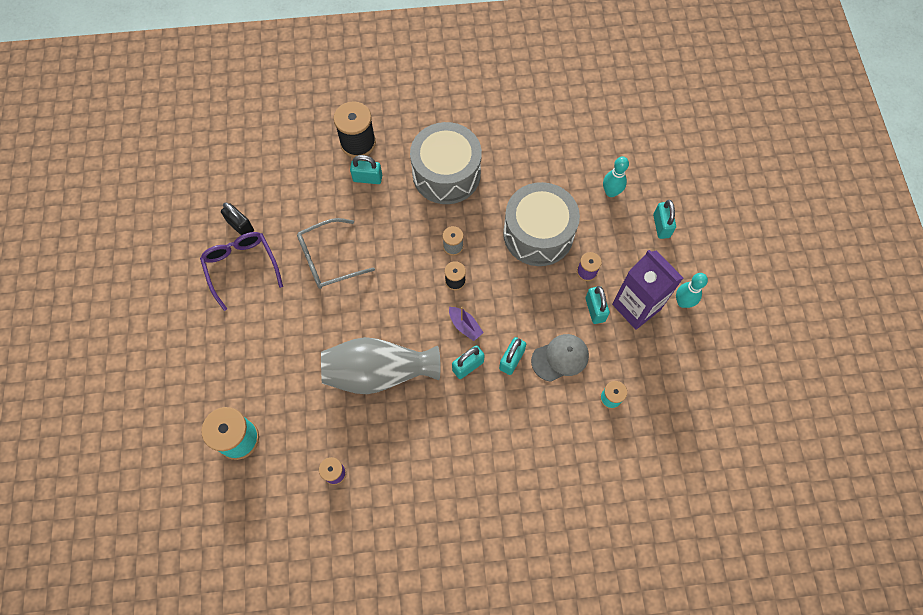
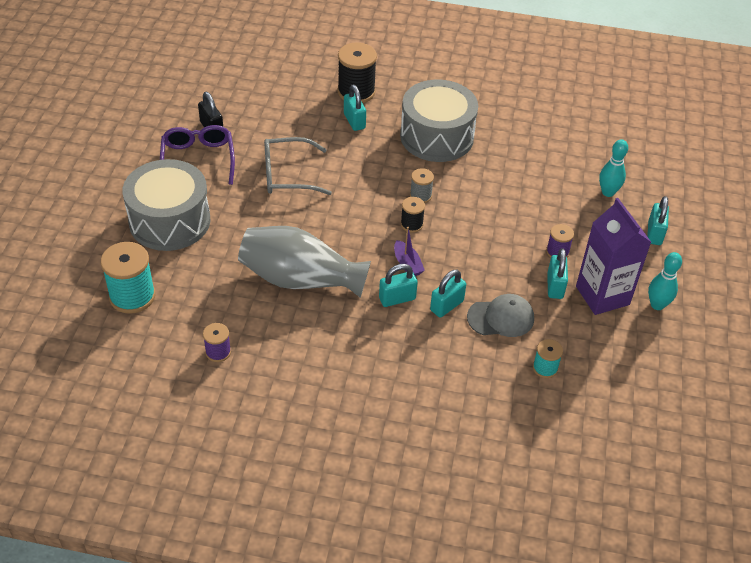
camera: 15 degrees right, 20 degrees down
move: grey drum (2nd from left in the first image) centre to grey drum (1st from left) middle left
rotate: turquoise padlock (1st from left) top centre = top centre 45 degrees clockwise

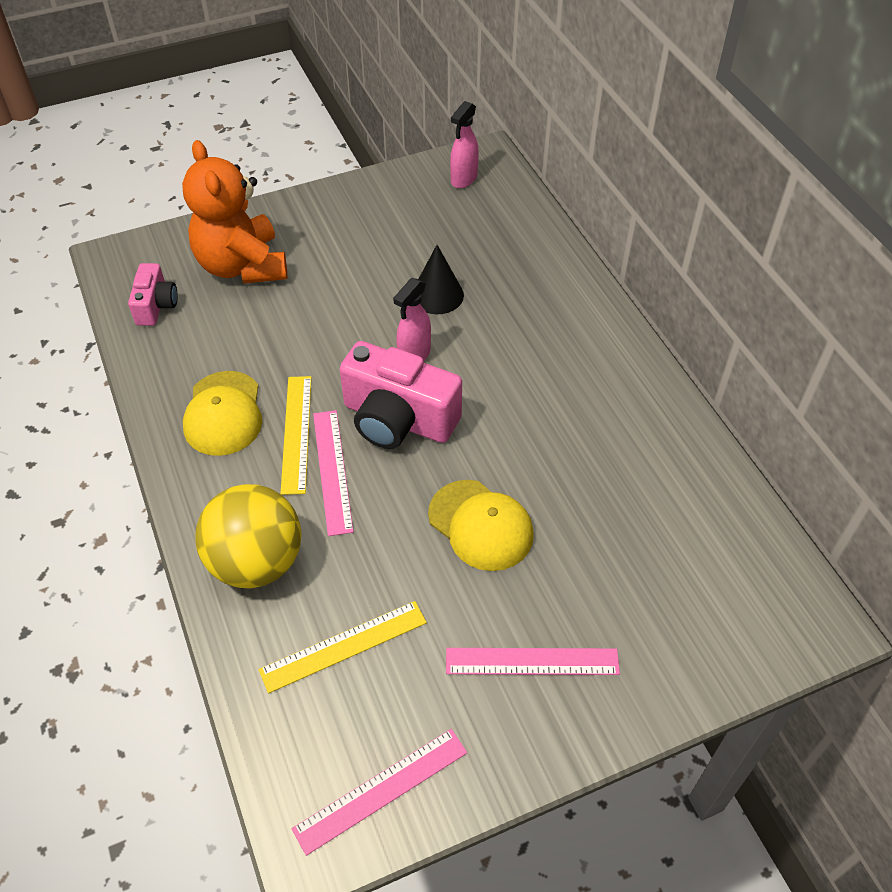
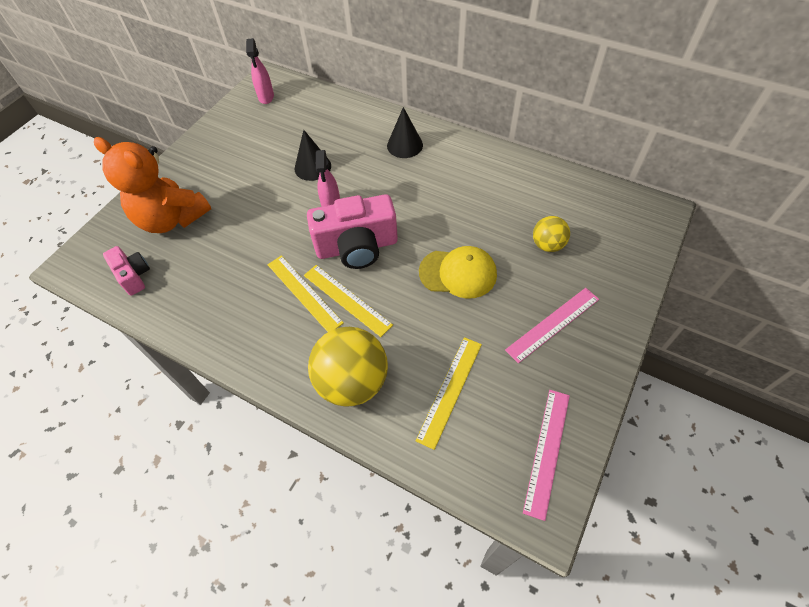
camera: 35 degrees left, 5 degrees up
delete: yellow cap (1st from left) middle left
insert: black cone (2nd from left) top centre; yellow ball (2nd from left) middle right
recolor: pink ruler (1st from left) centre to yellow ruler (2nd from left) centre

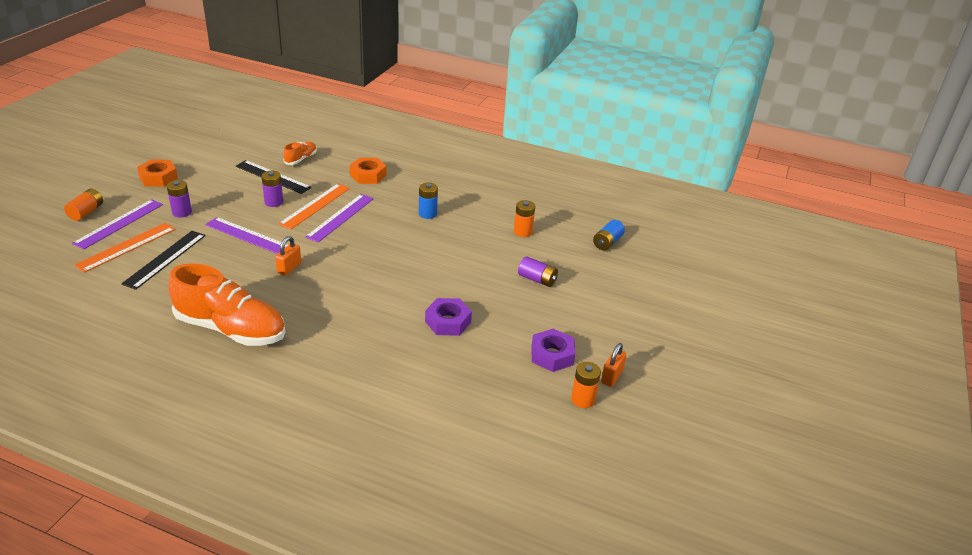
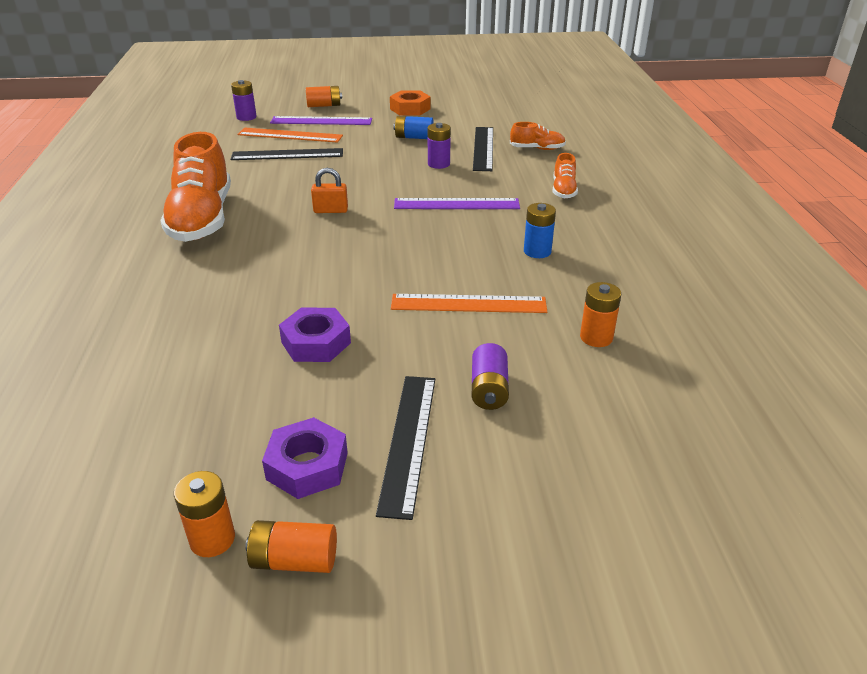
camera: 65 degrees right, 0 degrees up
delete: purple ruler (2nd from left) middle left
insert: black ruler (2nd from left) centre
move: purple battery (1st from left) middle left to top left; orange ruler (2nd from left) middle left to centre; blue battery (2nd from left in the first image) centre to blue battery (1st from left) top centre
replace: orange nut (2nd from left) top centre to orange shoe (3rd from left) top centre; orange padlock (2nd from left) centre to orange battery (2nd from left) bottom centre

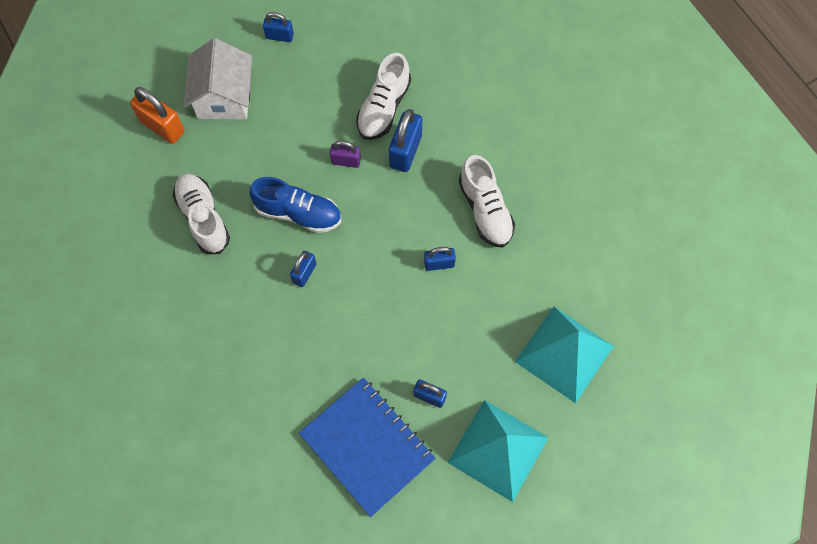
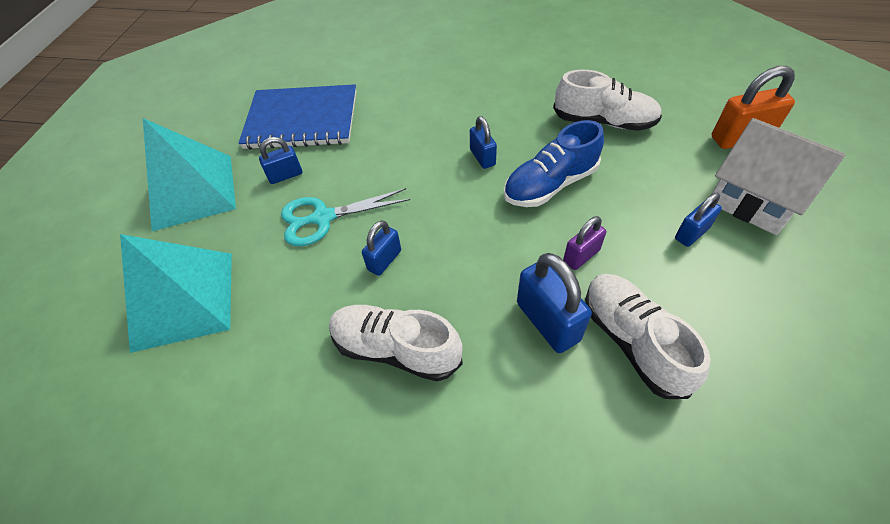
camera: 135 degrees right, 15 degrees down
insert: turquoise scissors centre
move: blue padlock (1st from left in the first image) top centre to blue padlock (5th from left) middle right

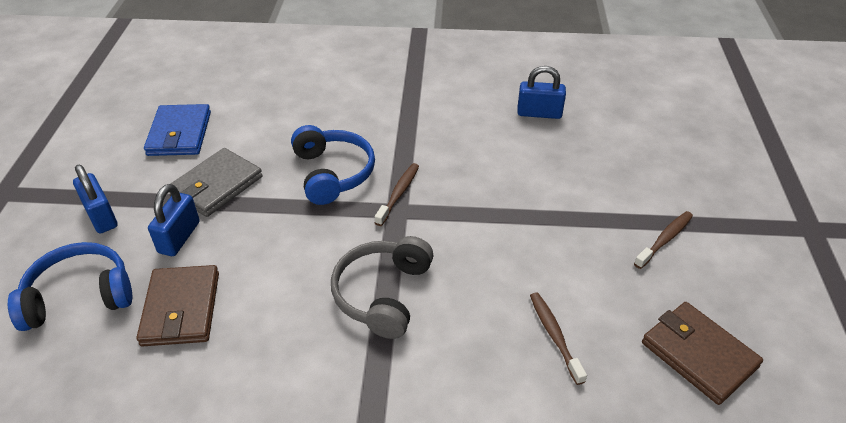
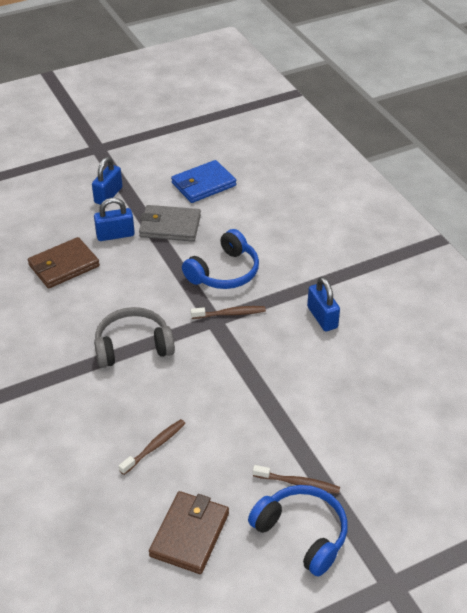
camera: 60 degrees right, 0 degrees up
move: blue padlock (3rd from left) top centre to middle right; blue headphones (1st from left in the first image) bottom left to blue headphones (2nd from left) bottom centre

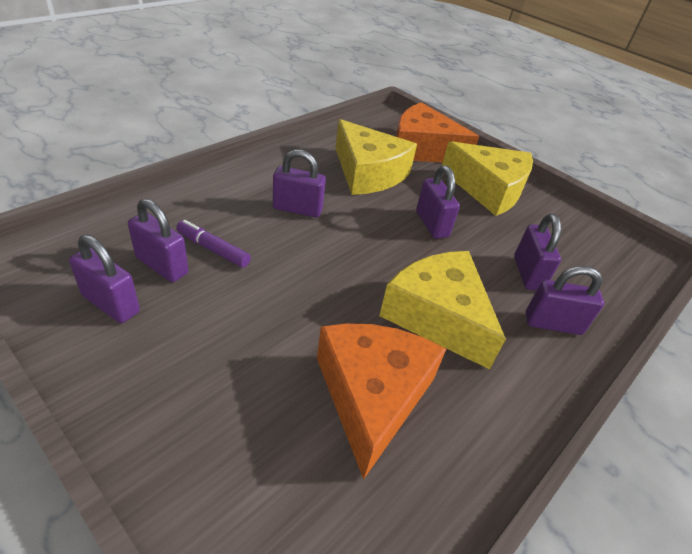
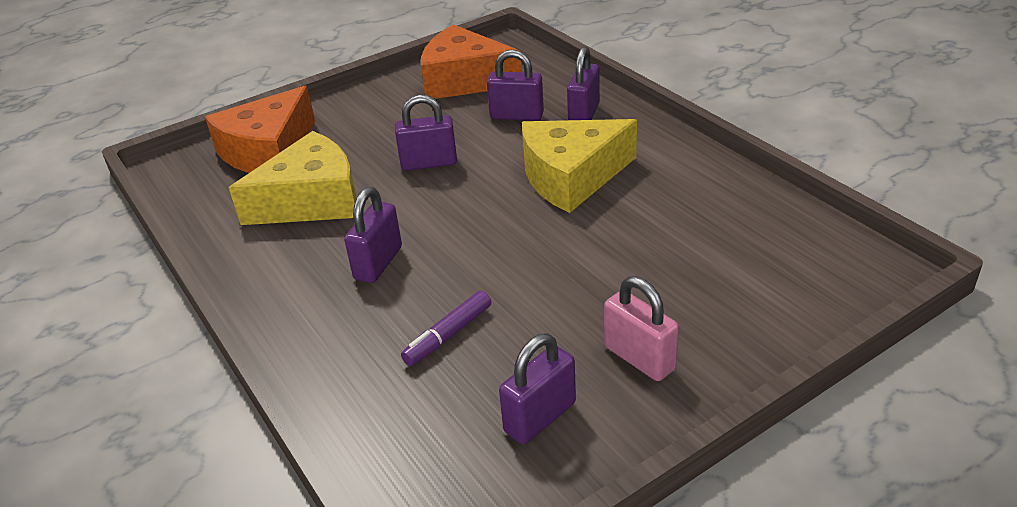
camera: 70 degrees left, 5 degrees down
delete: yellow cheese (3rd from left) top right; purple padlock (2nd from left) middle left
insert: pink padlock centre
move: orange cheese (1st from left in the first image) bottom centre to orange cheese (2nd from left) top centre

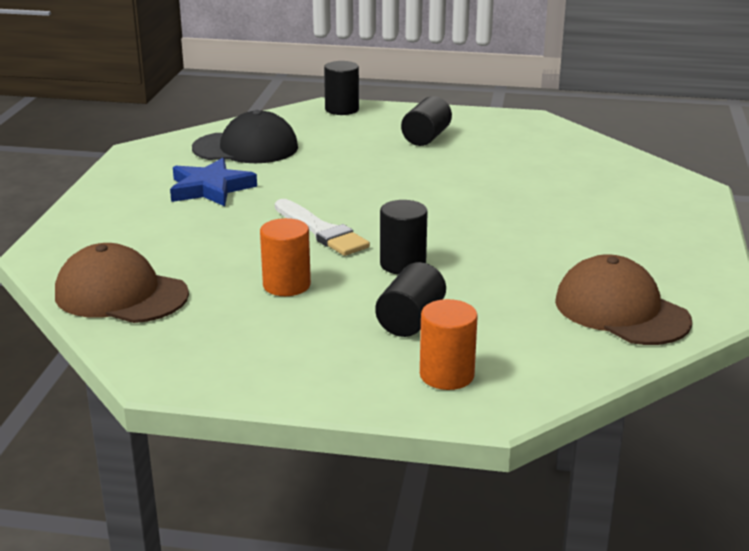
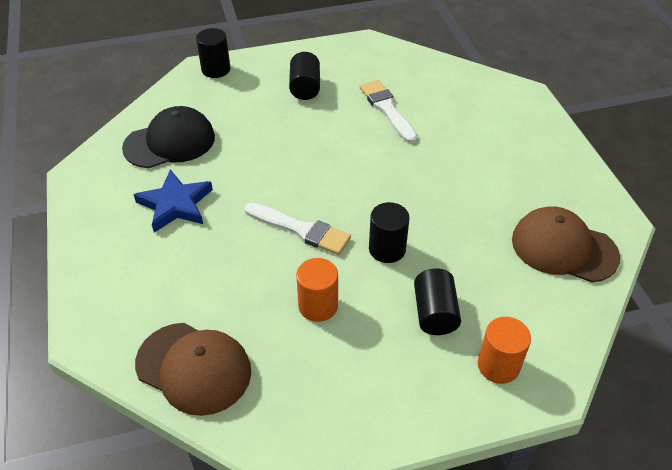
camera: 25 degrees left, 20 degrees up
insert: white brush (2nd from left) top centre
rotate: brown cap (1st from left) middle left = bottom left 150 degrees counterclockwise

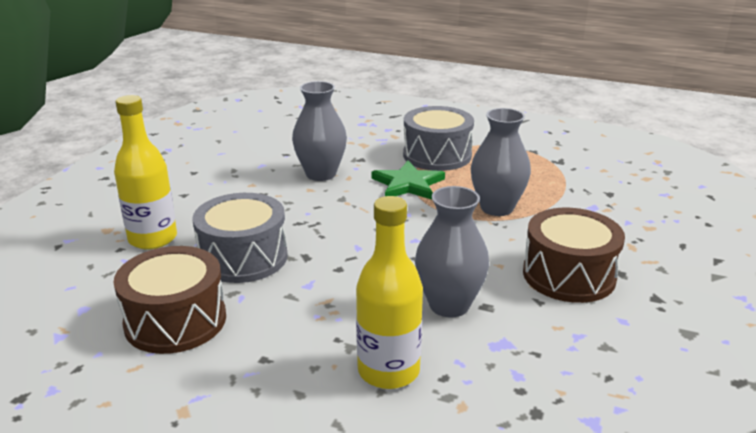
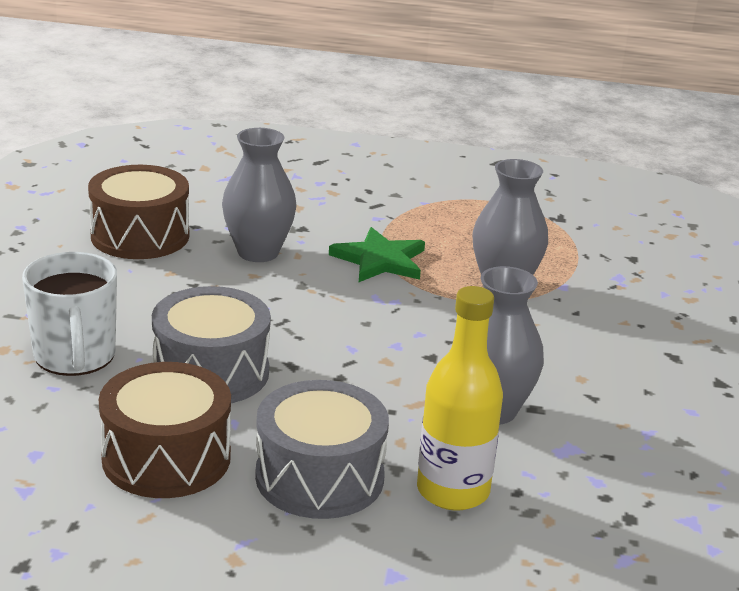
camera: 15 degrees left, 0 degrees up
move: grey drum (2nd from left) top centre to bottom centre; brown drum (2nd from left in the first image) middle right to brown drum (1st from left) middle left
replace: yellow bottle (1st from left) middle left to white mug middle left

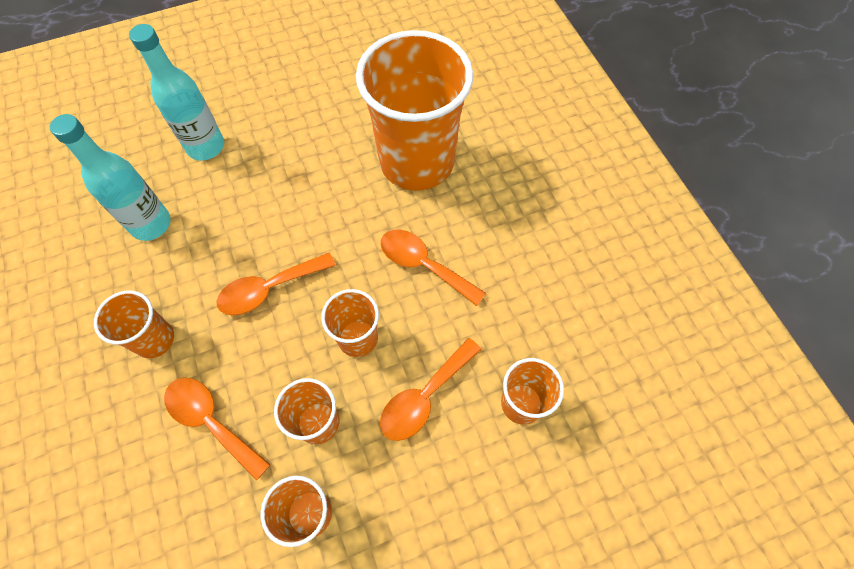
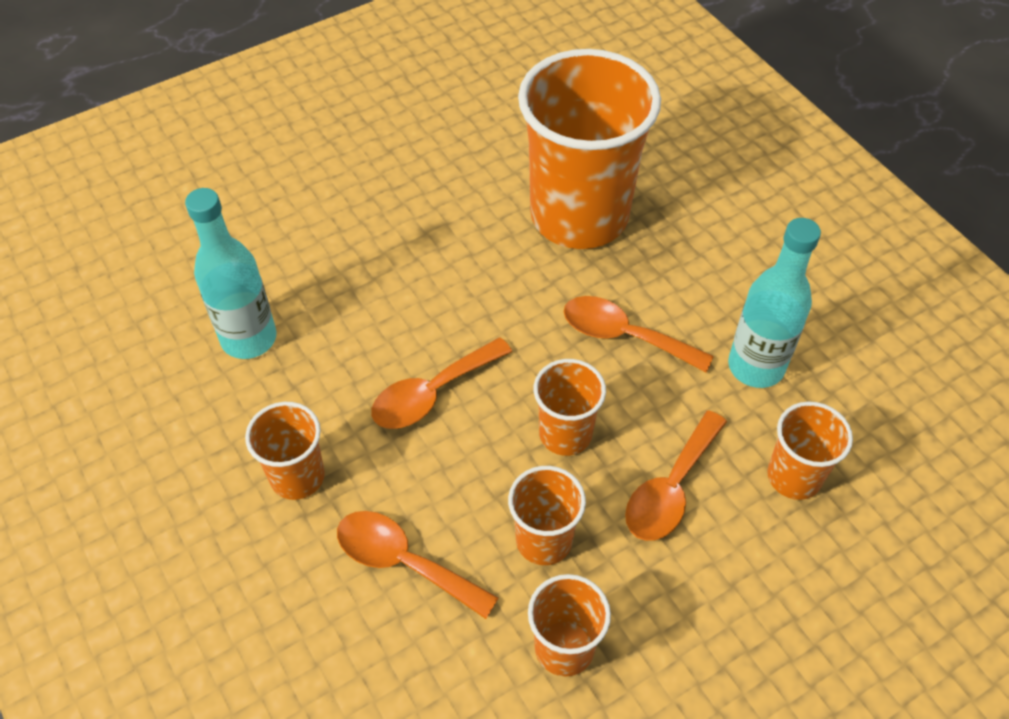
camera: 10 degrees left, 10 degrees down
move: turquoise bottle (2nd from left) top left to middle right

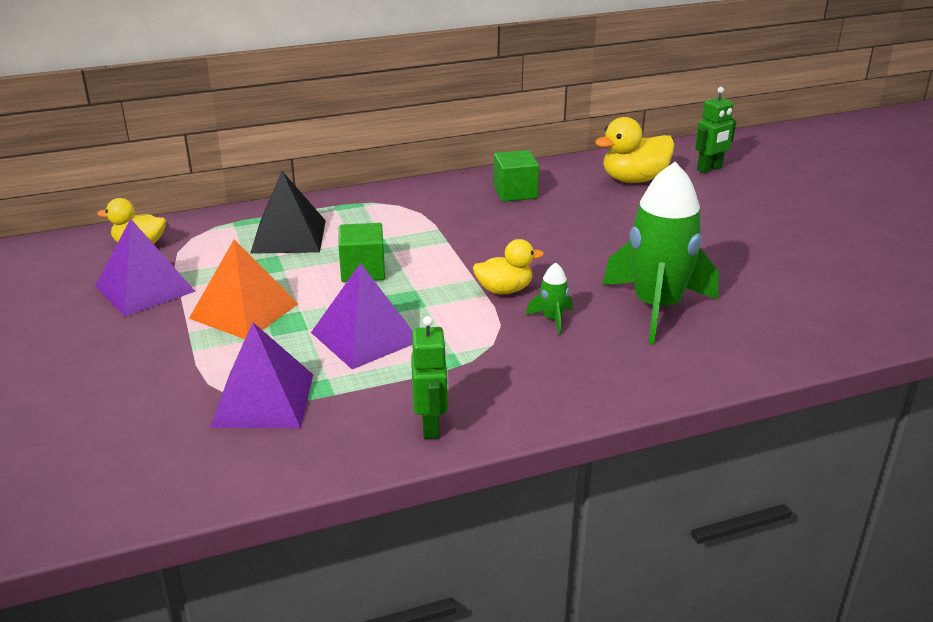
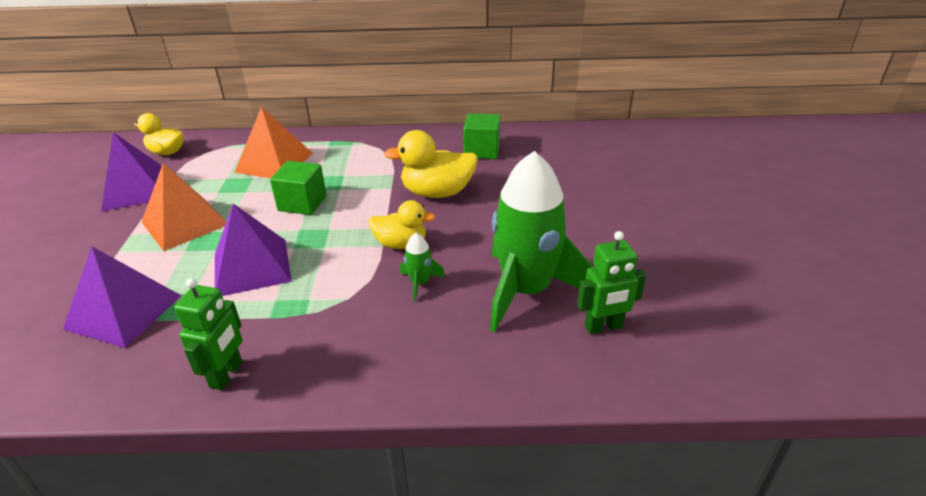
camera: 20 degrees right, 5 degrees up
move: green robot (2nd from left) top right to centre; yellow duck (3rd from left) top right to top centre
recolor: black pyramid middle left to orange pyramid (2nd from left) top left

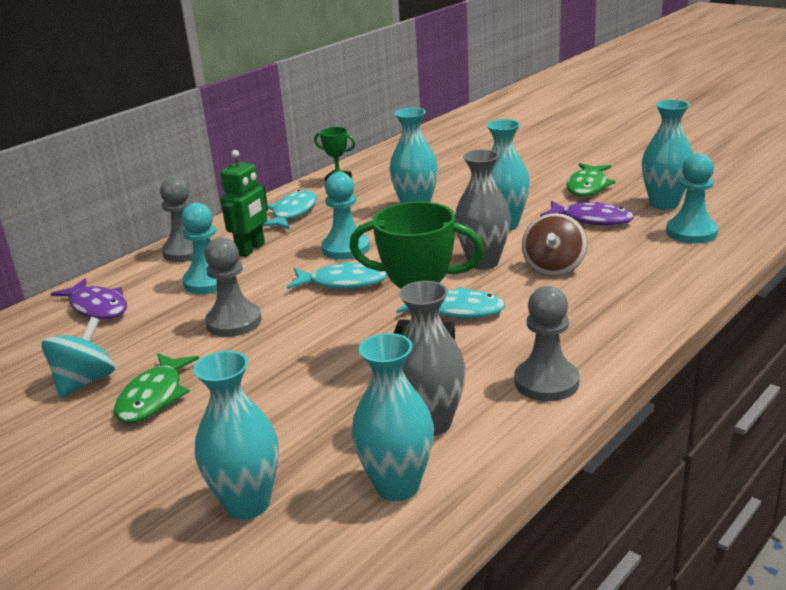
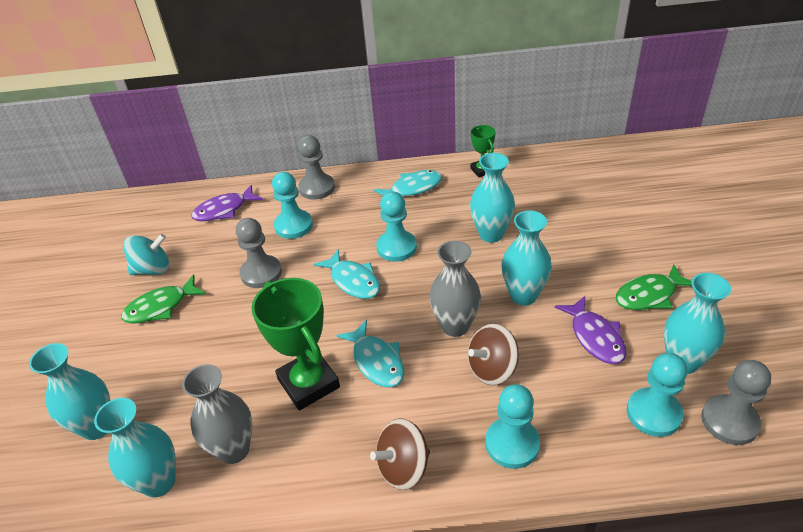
camera: 45 degrees right, 15 degrees up
delete: green robot middle left
insert: turquoise pawn (3rd from left) bottom centre; brown spinning top (1st from left) bottom centre
move: grey pawn (3rd from left) middle right to bottom right
rotate: purple fish (1st from left) middle left = middle left 60 degrees clockwise

